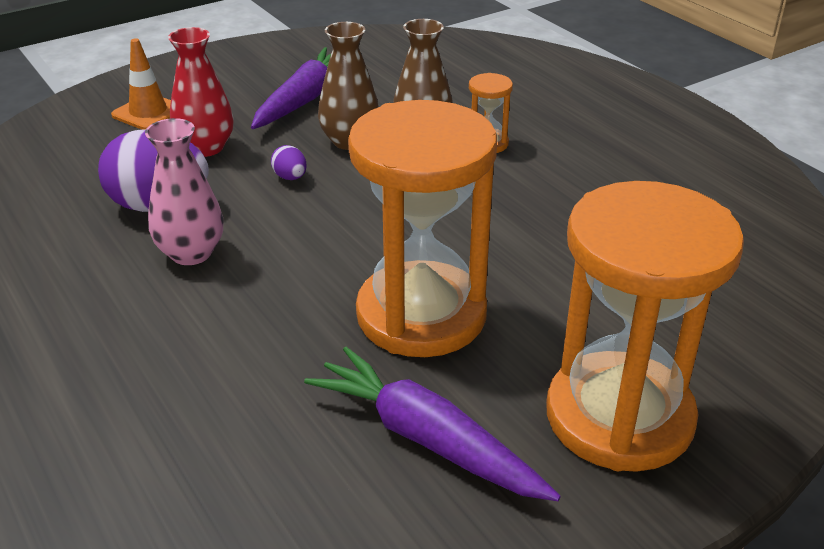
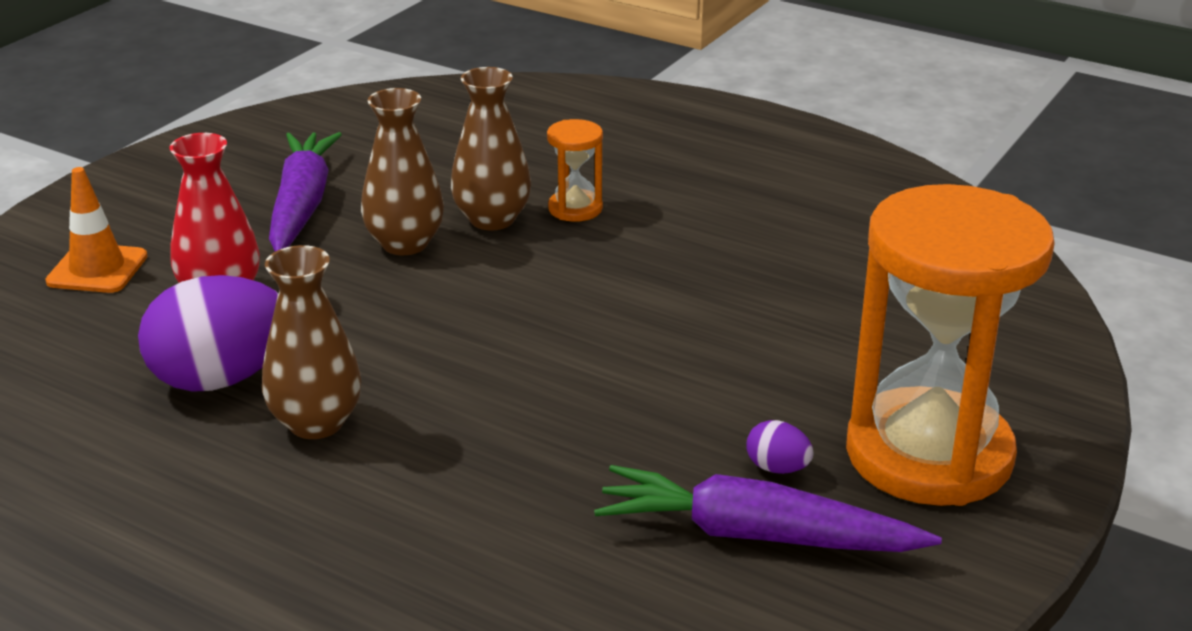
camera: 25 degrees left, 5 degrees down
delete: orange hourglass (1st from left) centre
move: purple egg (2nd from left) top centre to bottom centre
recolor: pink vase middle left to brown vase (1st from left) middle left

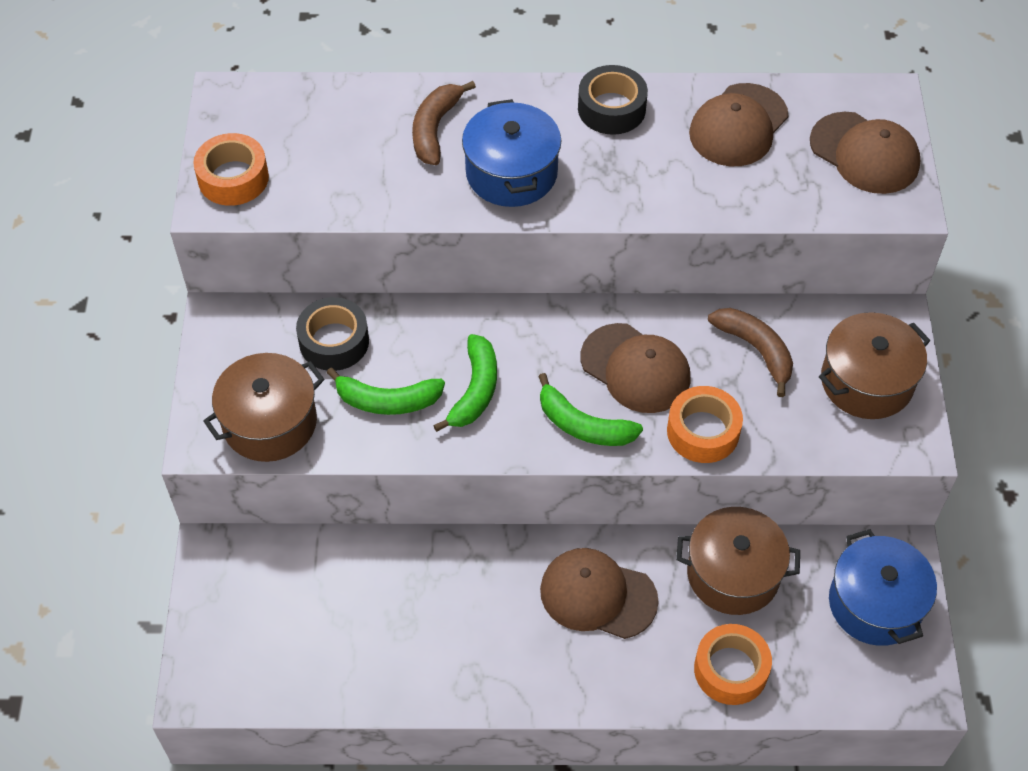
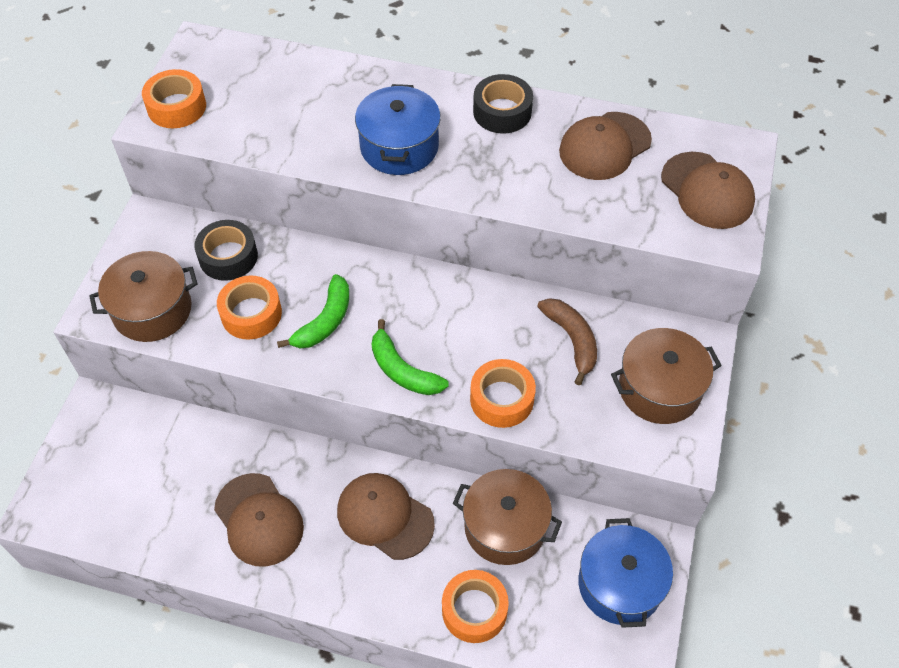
camera: 15 degrees right, 0 degrees up
delete: brown banana (1st from left) top centre
move: brown cap (2nd from left in the first image) centre to brown cap (1st from left) bottom left
replace: green banana (1st from left) centre to orange tape (2nd from left) middle left

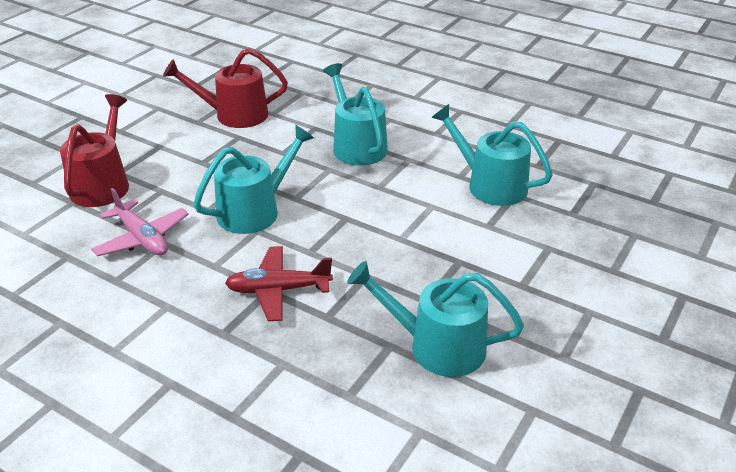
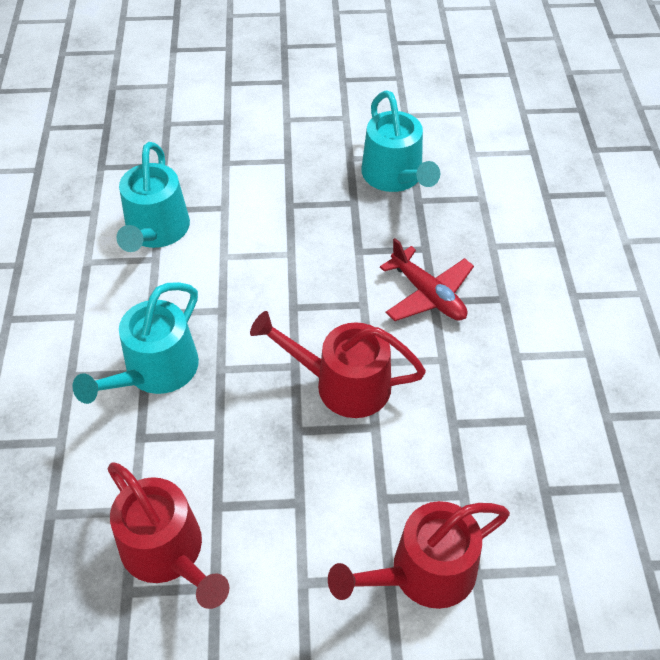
camera: 125 degrees left, 15 degrees up
delete: pink plane middle left
recolor: turquoise watering can (1st from left) centre to red watering can (2nd from left) centre

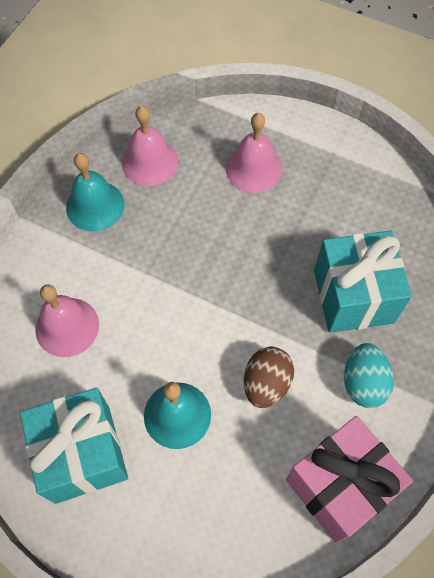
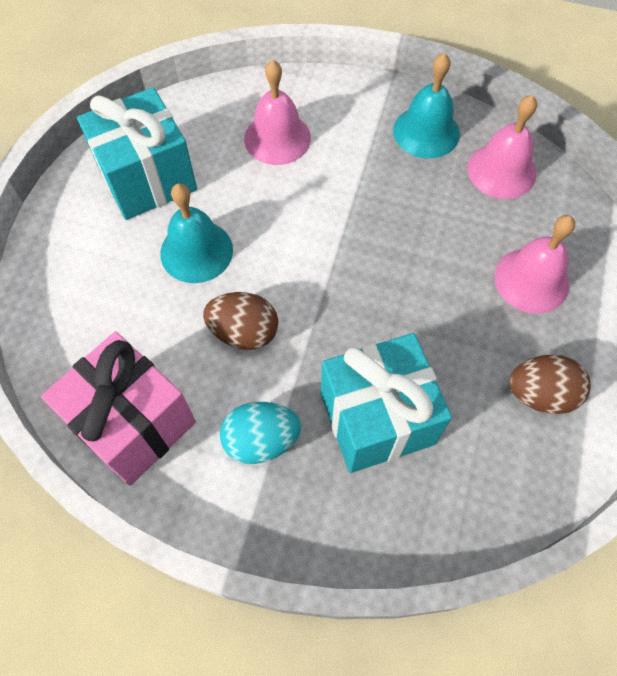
camera: 80 degrees right, 0 degrees up
insert: brown egg (2nd from left) middle right

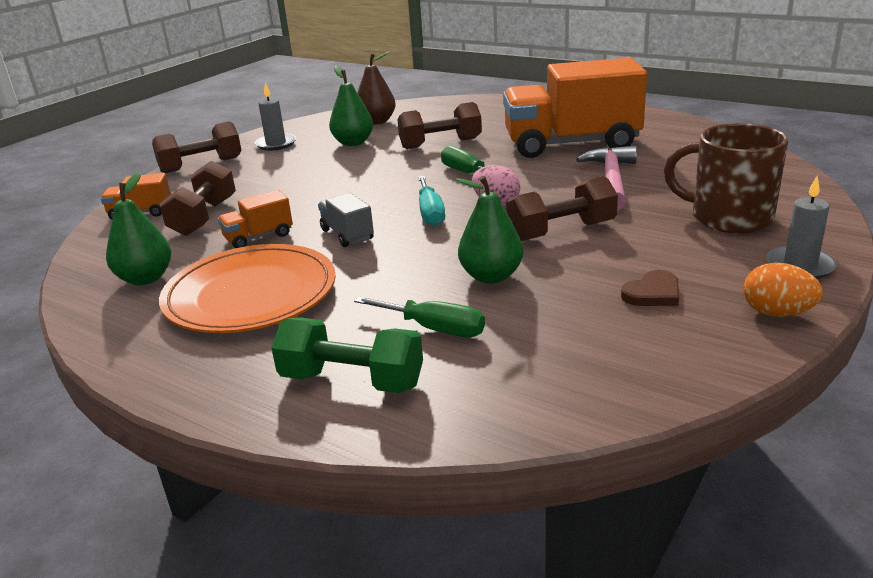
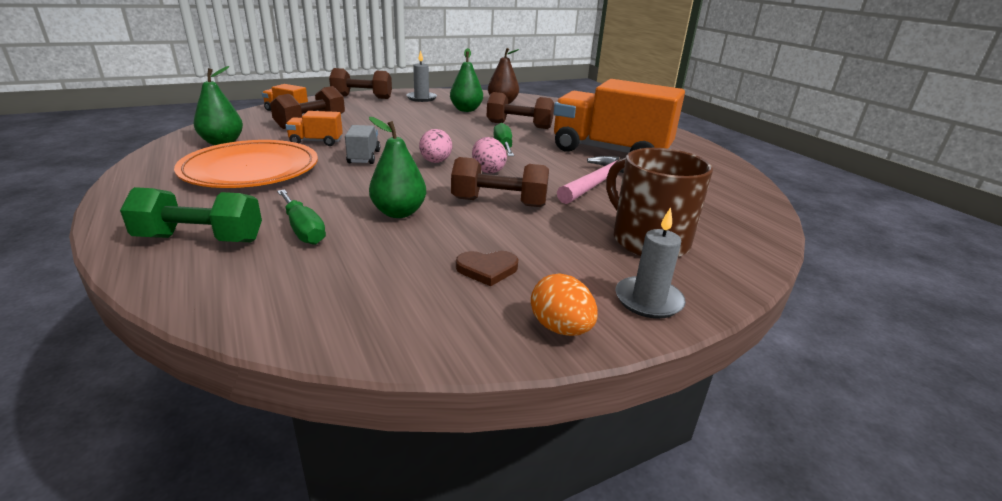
camera: 25 degrees right, 0 degrees up
replace: turquoise screwdriver centre to pink egg (1st from left) top centre
rotate: green dumbbell centre = middle left 45 degrees counterclockwise

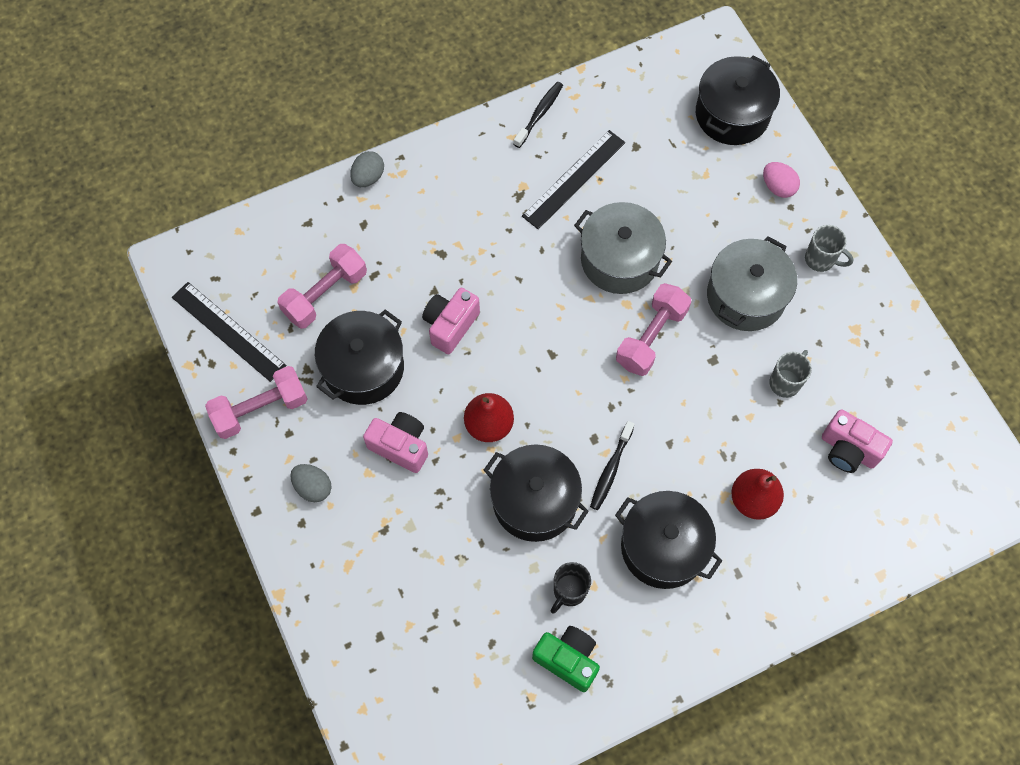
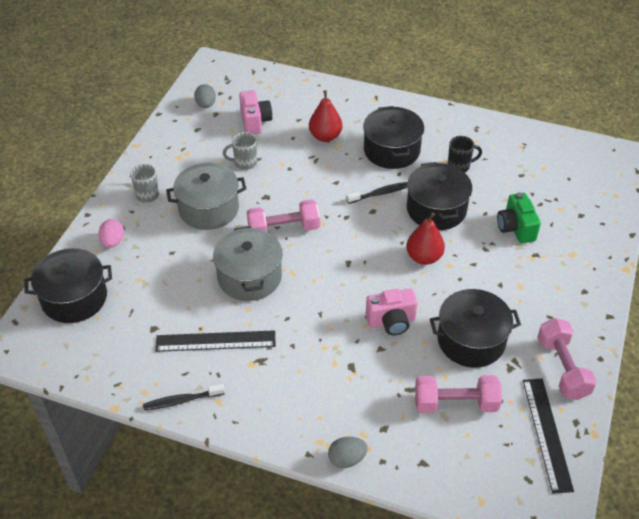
camera: 135 degrees left, 20 degrees down
delete: pink camera (1st from left) centre
move: grey egg (1st from left) middle left to top left; green camera bottom centre to middle right
rotate: pink dumbbell (1st from left in the first image) middle left = bottom right 60 degrees clockwise

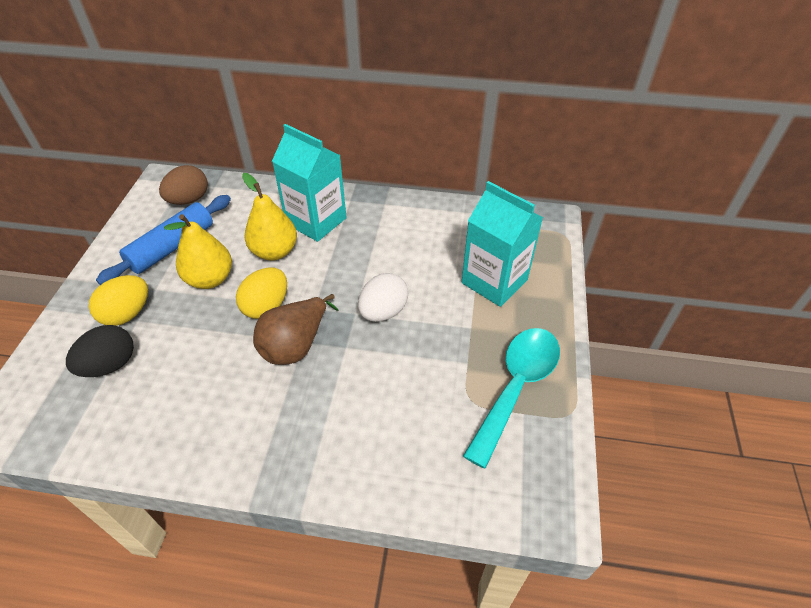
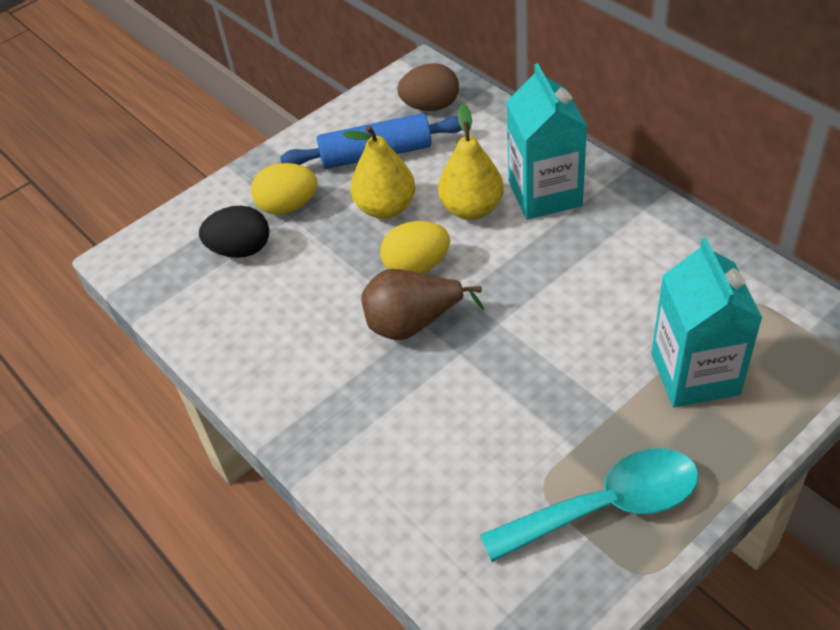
camera: 45 degrees right, 0 degrees up
delete: white egg centre

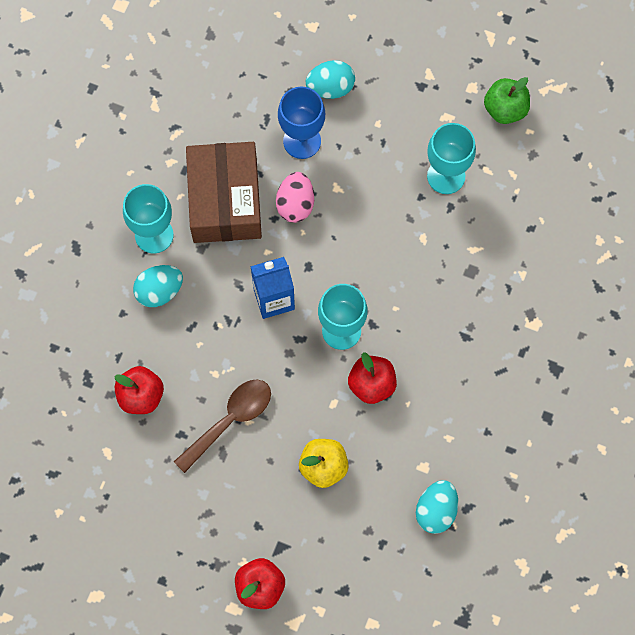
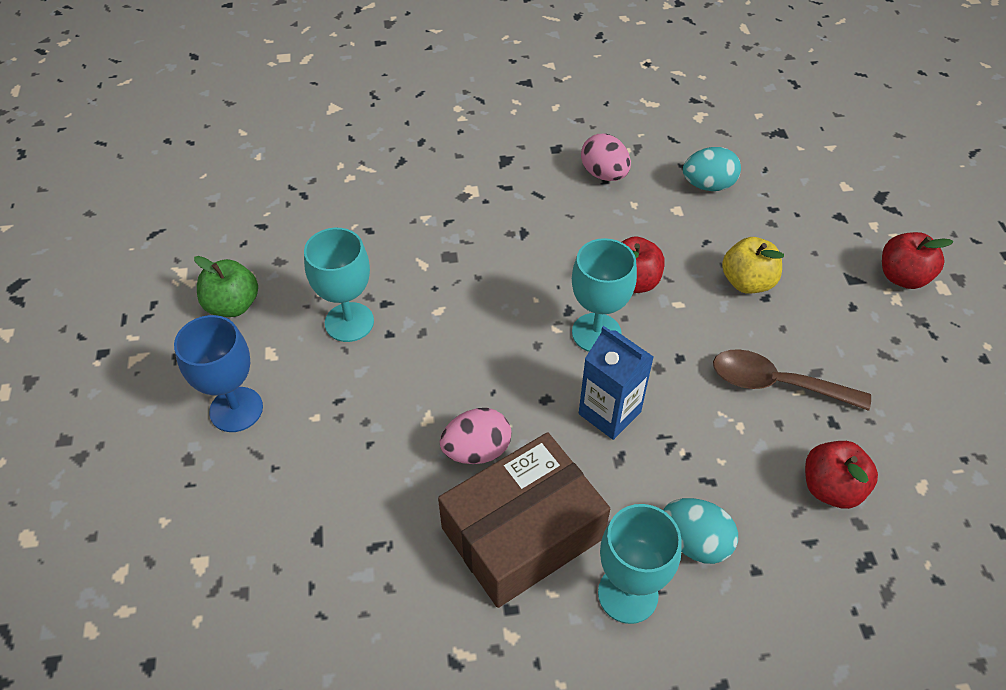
camera: 120 degrees left, 20 degrees down
delete: turquoise egg (2nd from left) top centre
insert: pink egg (2nd from left) top centre
move: blue goblet top centre to middle left

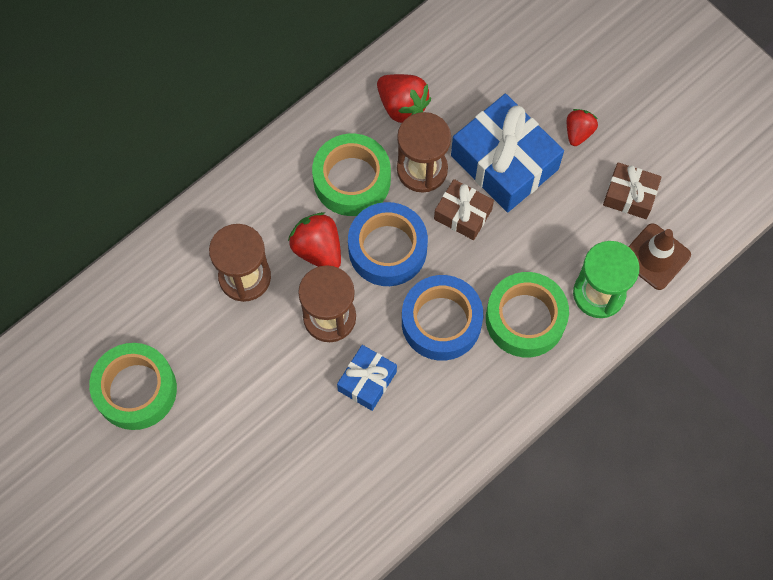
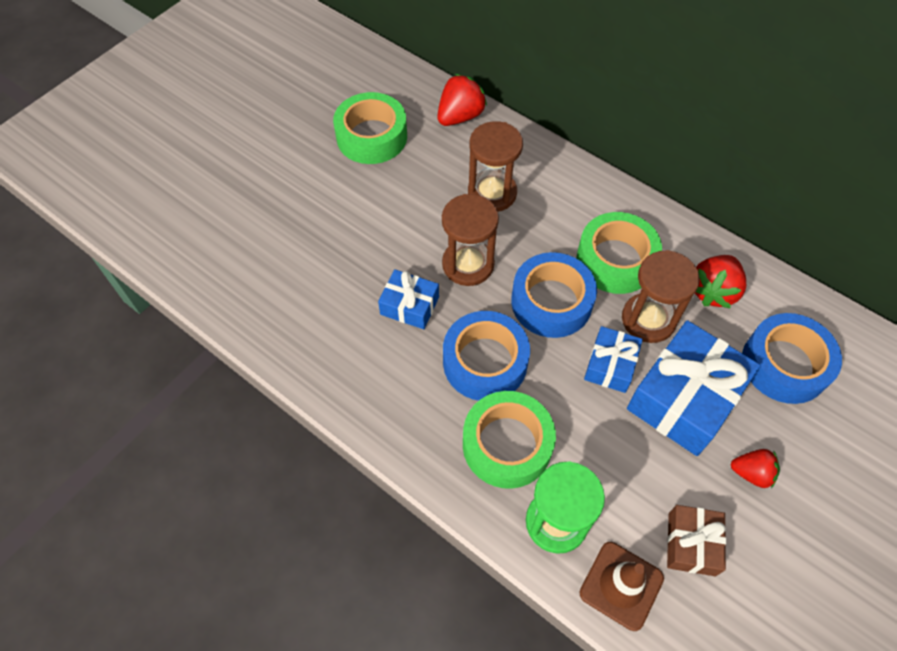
camera: 80 degrees right, 10 degrees down
insert: blue tape (3rd from left) middle right
move: red strawberry (1st from left) centre to top centre
recolor: brown gift (1st from left) centre to blue gift (2nd from left) middle right

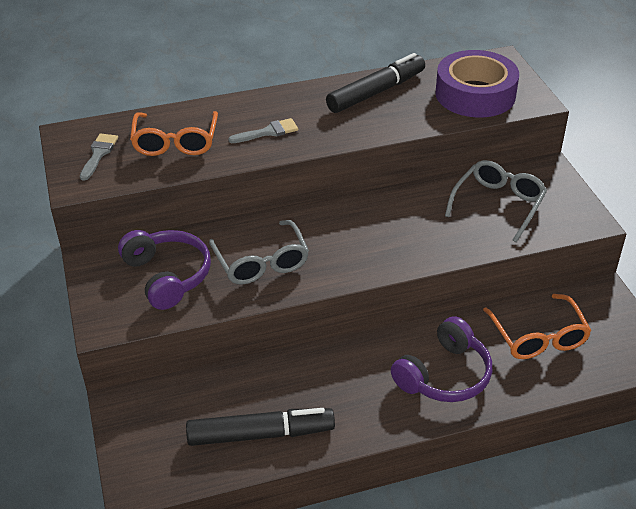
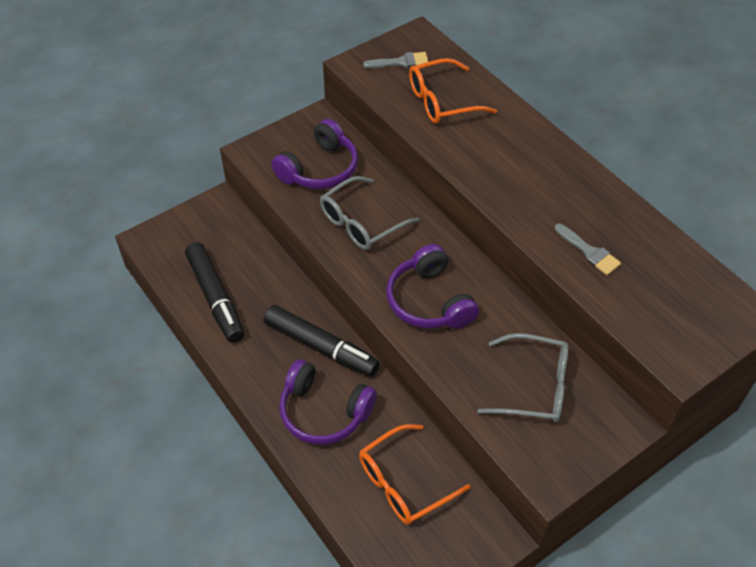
camera: 70 degrees right, 10 degrees up
delete: purple tape top right
insert: purple headphones (3rd from left) centre
move: black marker (2nd from left) top centre to centre; grey brush (2nd from left) top centre to middle right

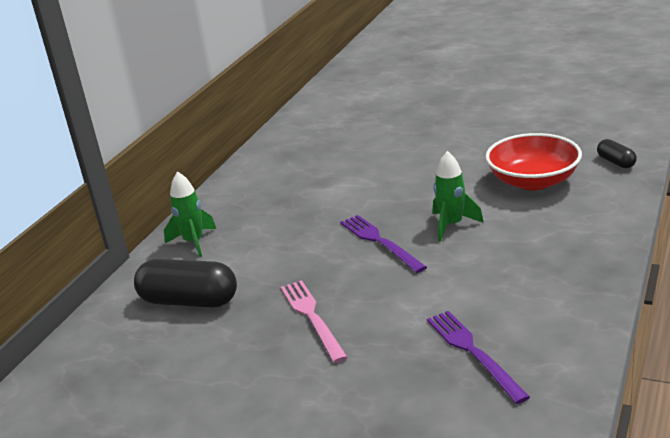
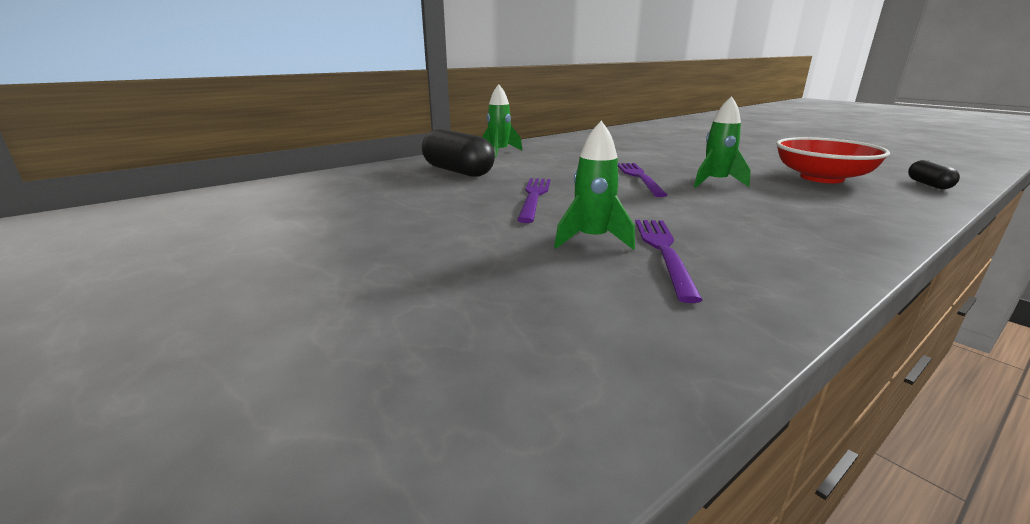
camera: 25 degrees right, 5 degrees down
insert: green rocket (2nd from left) centre
recolor: pink fork bottom centre to purple fork (1st from left) centre

